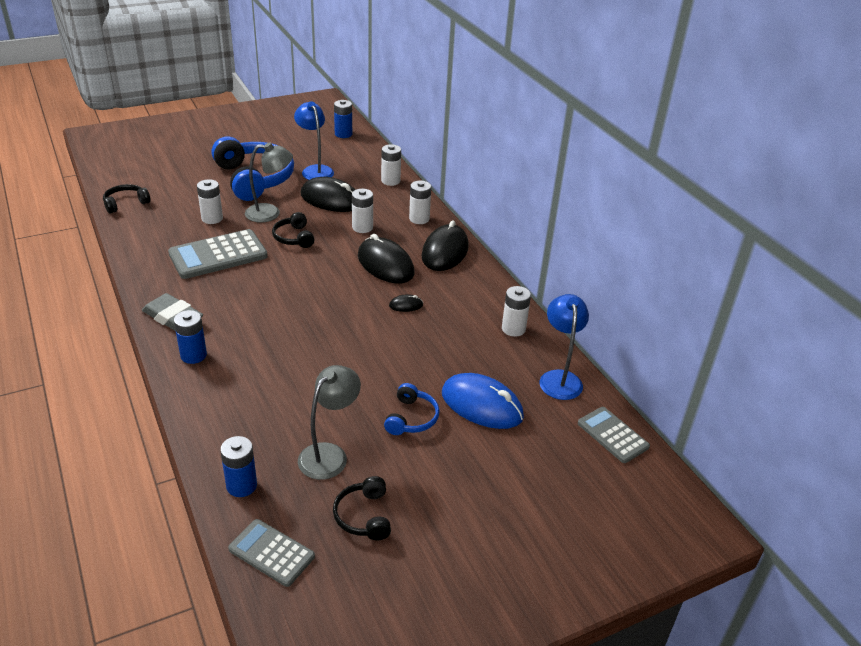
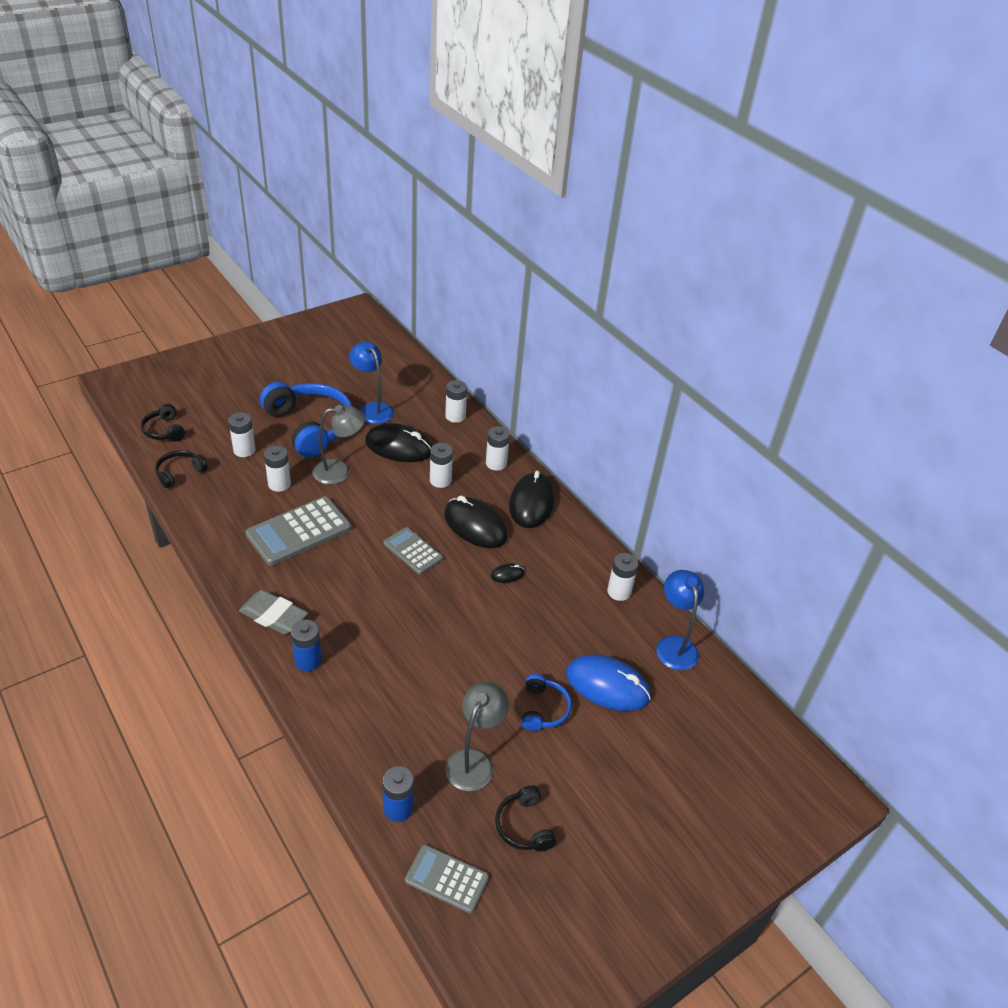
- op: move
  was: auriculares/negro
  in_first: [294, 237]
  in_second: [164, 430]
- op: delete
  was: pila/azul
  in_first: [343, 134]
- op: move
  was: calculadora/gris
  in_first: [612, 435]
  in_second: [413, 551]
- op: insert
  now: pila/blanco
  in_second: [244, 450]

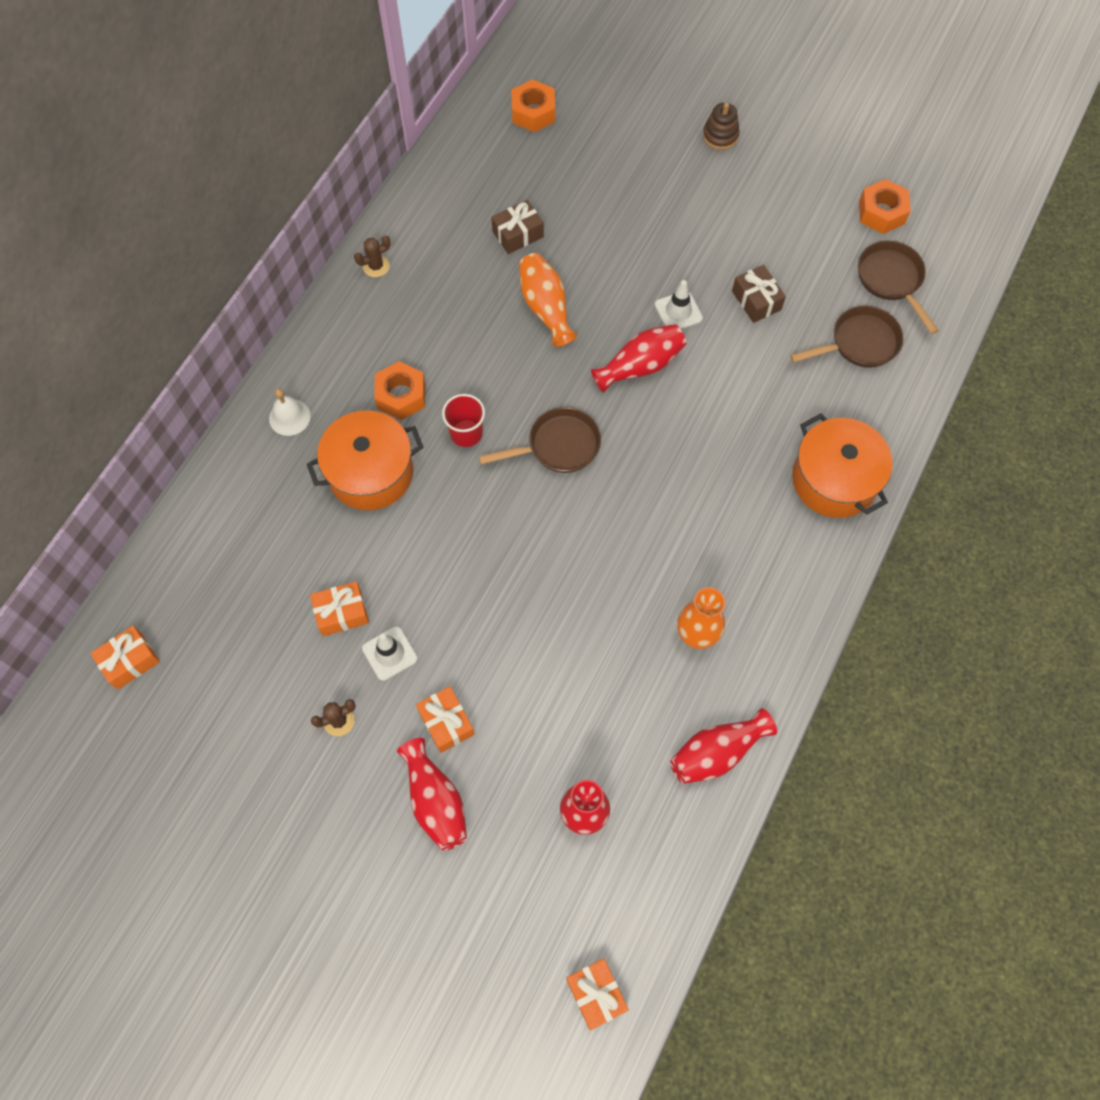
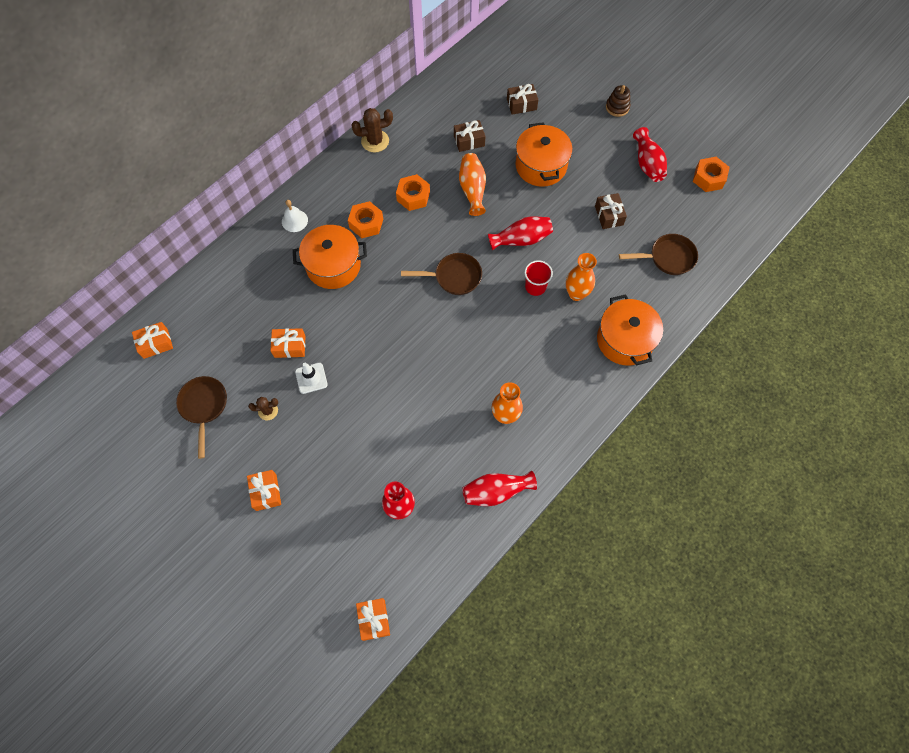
- op: resize
  was: cactus/marrón
  in_first: [376, 266]
  in_second: [375, 141]
  ratio: 1.63
- op: move
  was: florero/rojo
  in_first: [435, 801]
  in_second: [647, 164]
- op: move
  was: regalo/naranja
  in_first: [446, 722]
  in_second: [266, 492]
- op: move
  was: vaso/rojo
  in_first: [466, 433]
  in_second: [535, 286]
- op: move
  was: tuerca/naranja
  in_first: [533, 112]
  in_second: [413, 196]
- op: delete
  was: cono de tráfico/blanco
  in_first: [678, 311]
- op: move
  was: sartén/marrón
  in_first: [891, 280]
  in_second: [204, 407]
- op: insert
  now: regalo/marrón
  in_second: [521, 104]
- op: insert
  now: olla/naranja
  in_second: [541, 166]
- op: insert
  now: florero/naranja
  in_second: [576, 294]

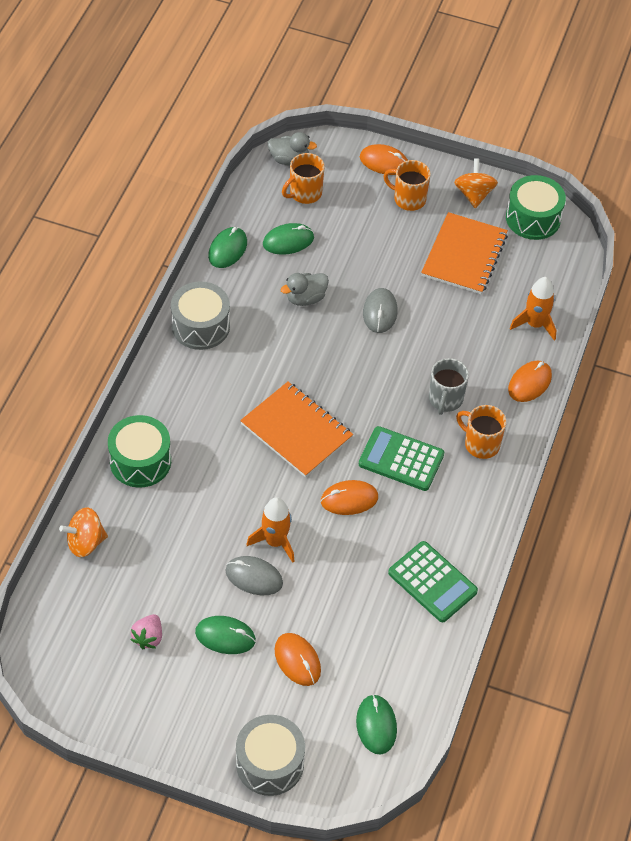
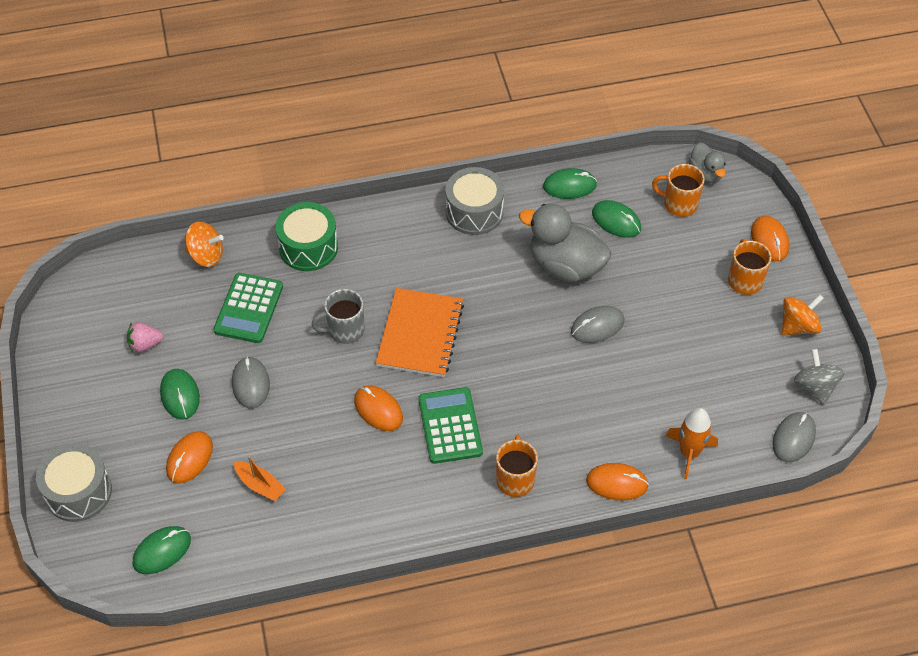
- op: rotate
  was: peonza/naranja
  in_first: [85, 542]
  in_second: [206, 256]
  clockwise: 150
- op: delete
  was: cohete/naranja
  in_first: [275, 542]
- op: resize
  was: pato/gris
  in_first: [305, 298]
  in_second: [565, 265]
  ratio: 1.8
- op: move
  was: calculadora/verde
  in_first: [432, 582]
  in_second: [249, 309]
- op: delete
  was: cuaderno/naranja
  in_first: [464, 255]
- op: move
  was: taza/gris
  in_first: [445, 399]
  in_second: [345, 330]
- op: replace
  was: tambor/verde
  now: peonza/gris
  in_first: [533, 218]
  in_second: [815, 387]
- op: insert
  now: barco/naranja
  in_second: [260, 485]
- op: insert
  now: ratón/gris
  in_second: [793, 438]

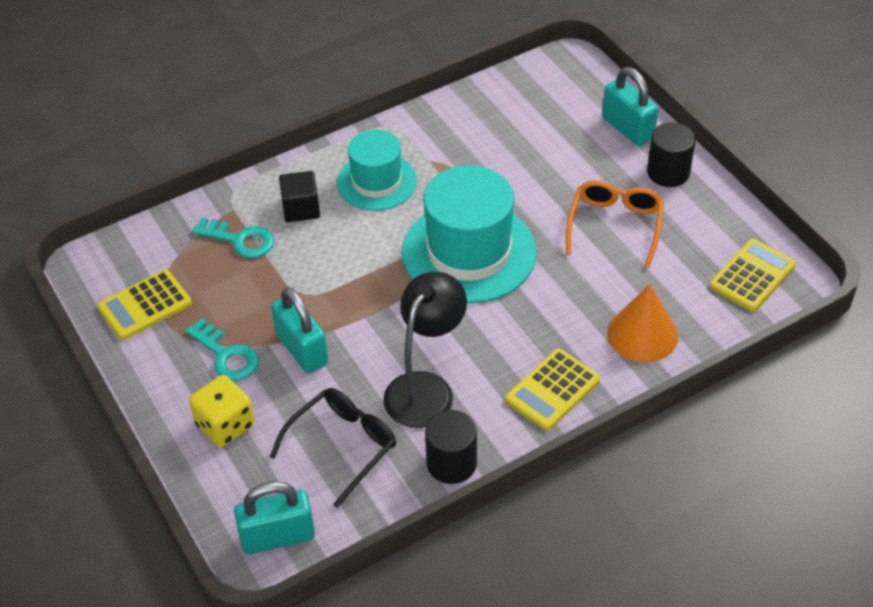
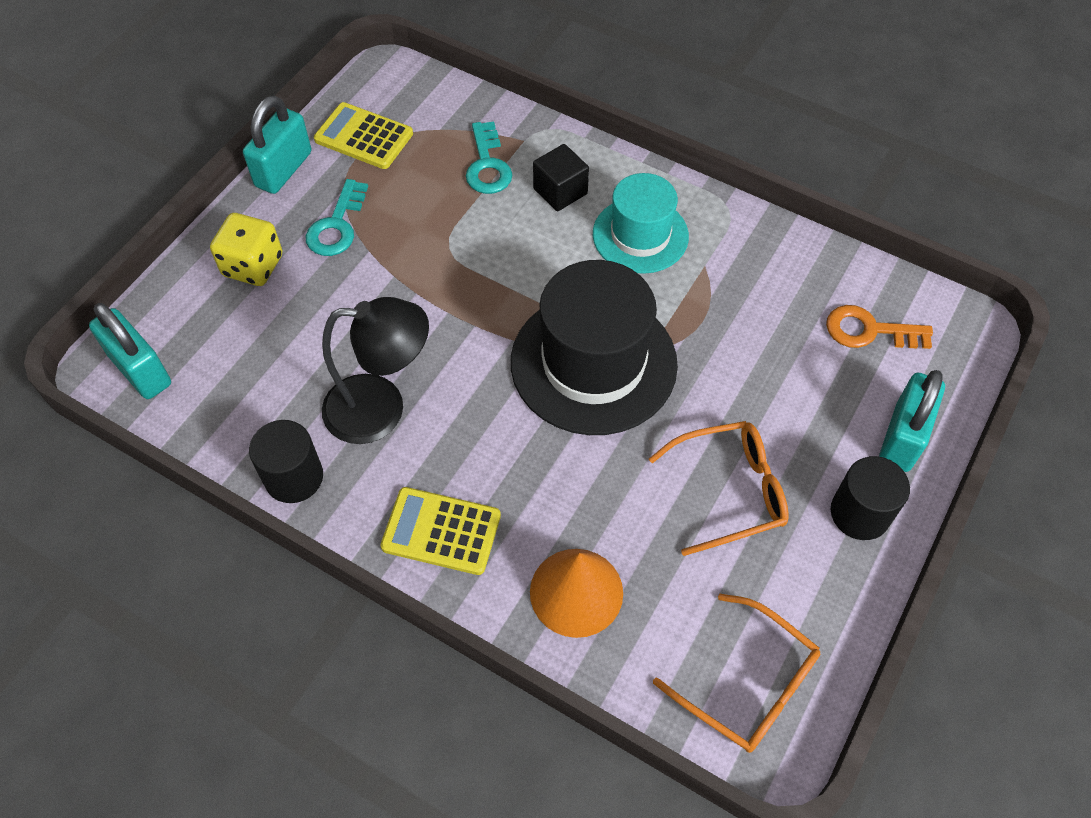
- op: delete
  was: gafas/negro
  in_first: [342, 446]
- op: move
  was: candado/turquesa
  in_first: [302, 349]
  in_second: [283, 169]
- op: recolor
  was: sombrero/turquesa
  now: sombrero/negro
  in_first: [469, 252]
  in_second: [593, 363]
- op: replace
  was: calculadora/amarillo
  now: gafas/naranja
  in_first: [752, 276]
  in_second: [748, 684]
- op: insert
  now: llave/naranja
  in_second: [869, 330]

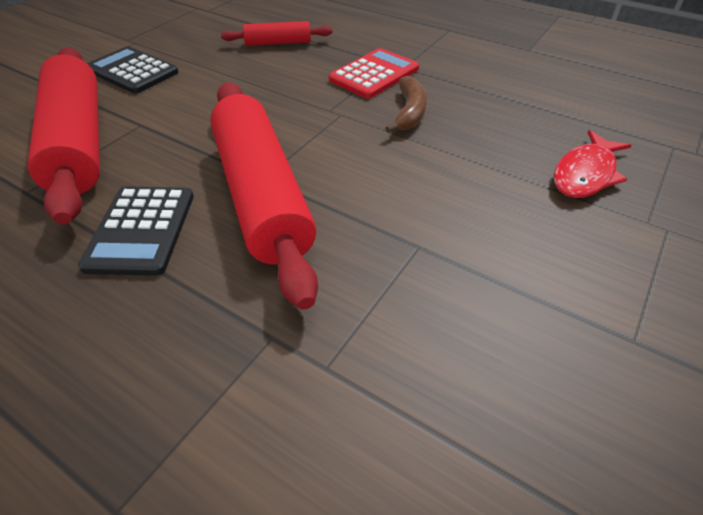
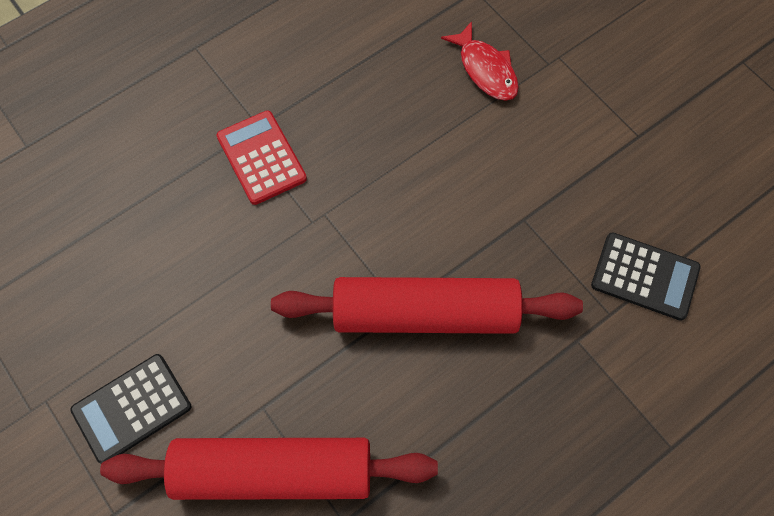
- op: move
  was: calculadora/negro
  in_first: [141, 230]
  in_second: [645, 276]
- op: delete
  was: rodillo/rojo
  in_first: [278, 43]
- op: delete
  was: plátano/marrón
  in_first: [409, 112]

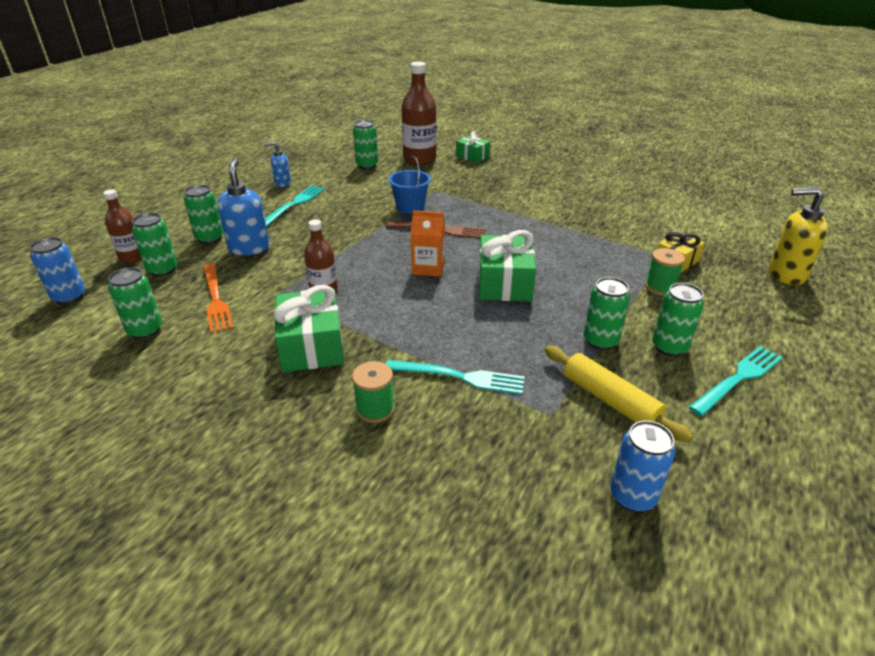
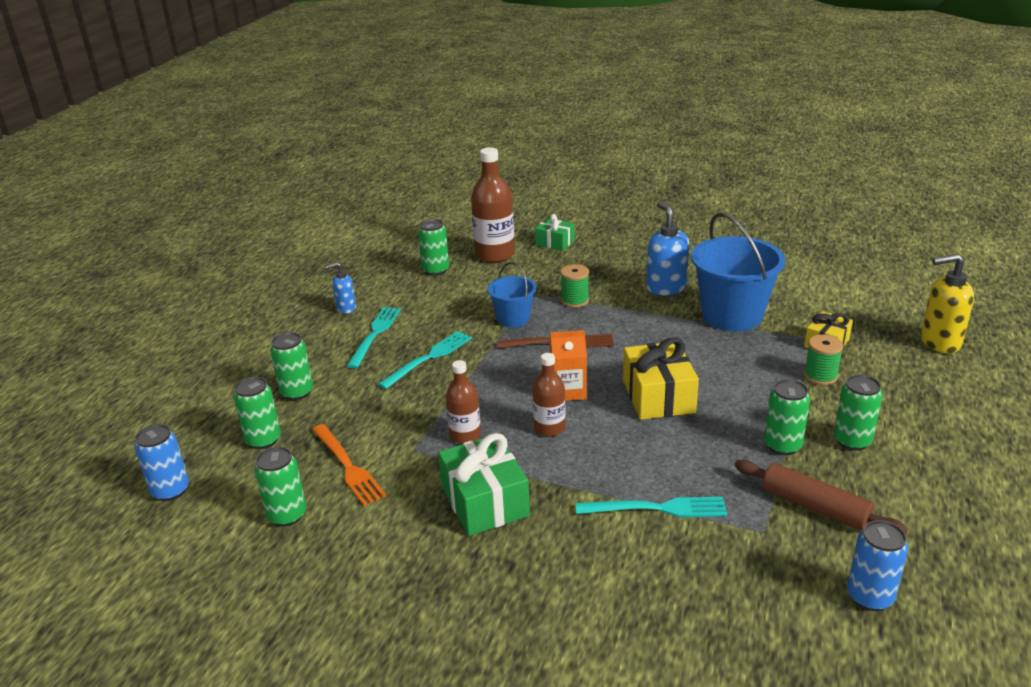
- op: move
  was: botella/marrón
  in_first: [132, 257]
  in_second: [549, 428]
- op: move
  was: dispensador de jabón/azul
  in_first: [249, 248]
  in_second: [665, 288]
- op: move
  was: carrete/verde
  in_first: [375, 409]
  in_second: [575, 300]
- op: recolor
  was: regalo/verde
  now: regalo/amarillo
  in_first: [504, 283]
  in_second: [658, 396]
- op: recolor
  was: rodillo/amarillo
  now: rodillo/marrón
  in_first: [609, 400]
  in_second: [814, 507]
- op: move
  was: tenedor/turquesa
  in_first: [738, 378]
  in_second: [429, 358]
- op: insert
  now: balde/azul
  in_second: [732, 315]

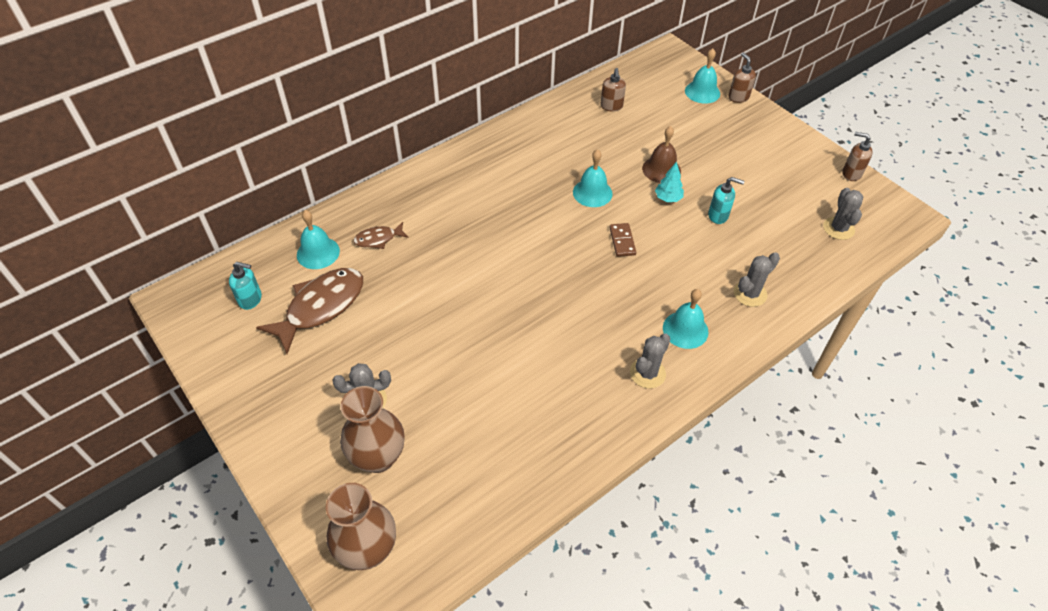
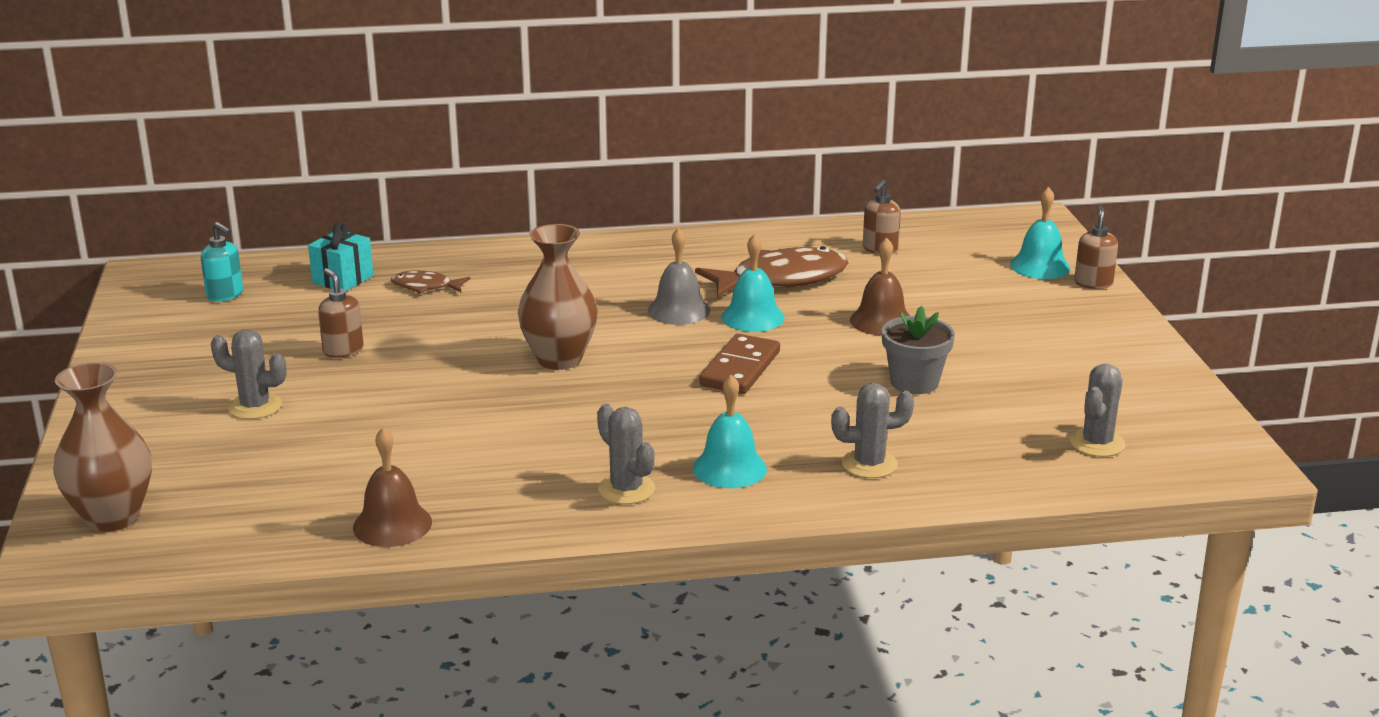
- op: move
  was: pez/marrón
  in_first: [321, 307]
  in_second: [781, 279]
- op: replace
  was: campana/turquesa
  now: regalo/turquesa
  in_first: [318, 252]
  in_second: [343, 279]
- op: move
  was: florero/marrón
  in_first: [378, 457]
  in_second: [559, 359]
- op: resize
  was: ficha de dominó/marrón
  in_first: [622, 241]
  in_second: [740, 369]
  ratio: 1.55
- op: rotate
  was: cactus/gris
  in_first: [647, 373]
  in_second: [626, 489]
  clockwise: 75
- op: delete
  was: árbol/turquesa
  in_first: [668, 198]
- op: replace
  was: dispensador de jabón/turquesa
  now: maceta/gris
  in_first: [718, 215]
  in_second: [914, 382]
- op: move
  was: dispensador de jabón/marrón
  in_first: [851, 173]
  in_second: [343, 350]
- op: insert
  now: campana/marrón
  in_second: [392, 524]
- op: insert
  now: campana/gris
  in_second: [678, 310]

